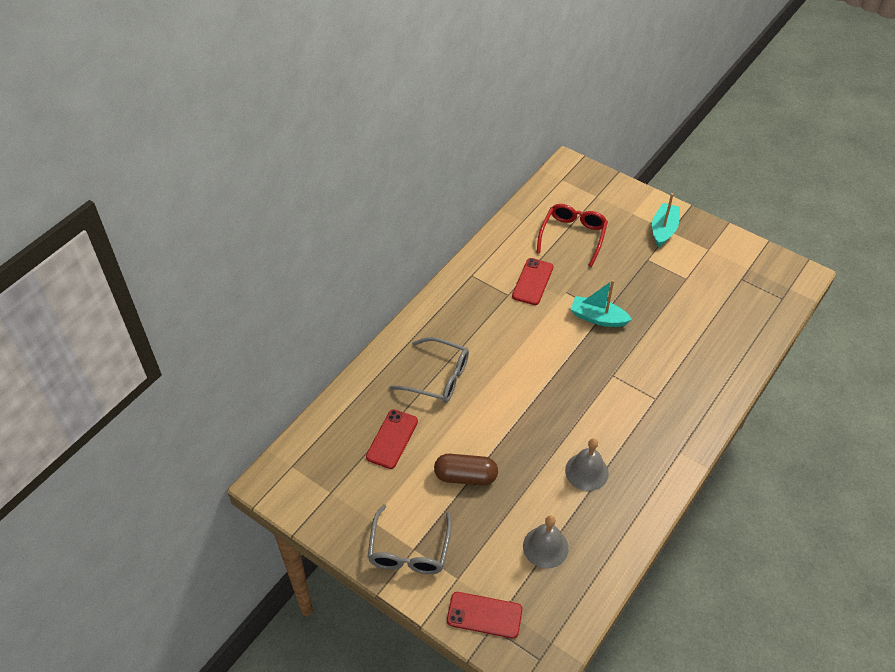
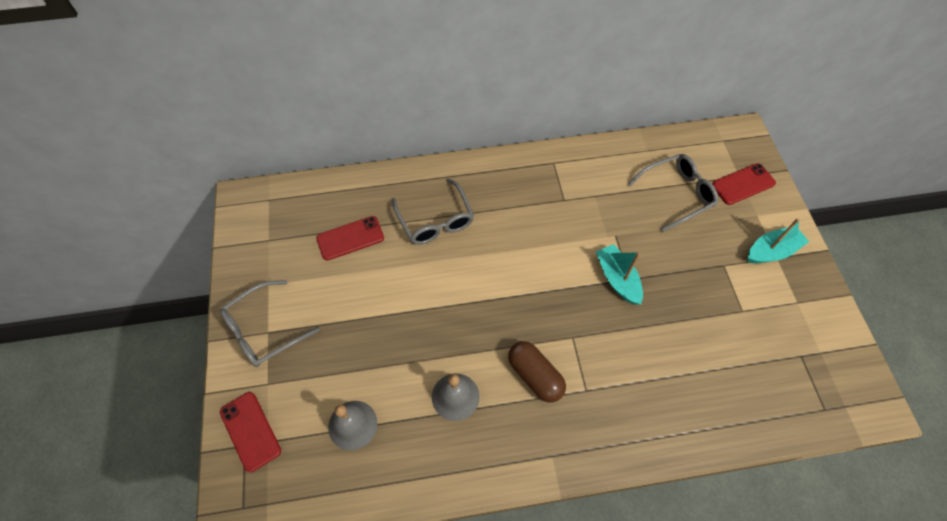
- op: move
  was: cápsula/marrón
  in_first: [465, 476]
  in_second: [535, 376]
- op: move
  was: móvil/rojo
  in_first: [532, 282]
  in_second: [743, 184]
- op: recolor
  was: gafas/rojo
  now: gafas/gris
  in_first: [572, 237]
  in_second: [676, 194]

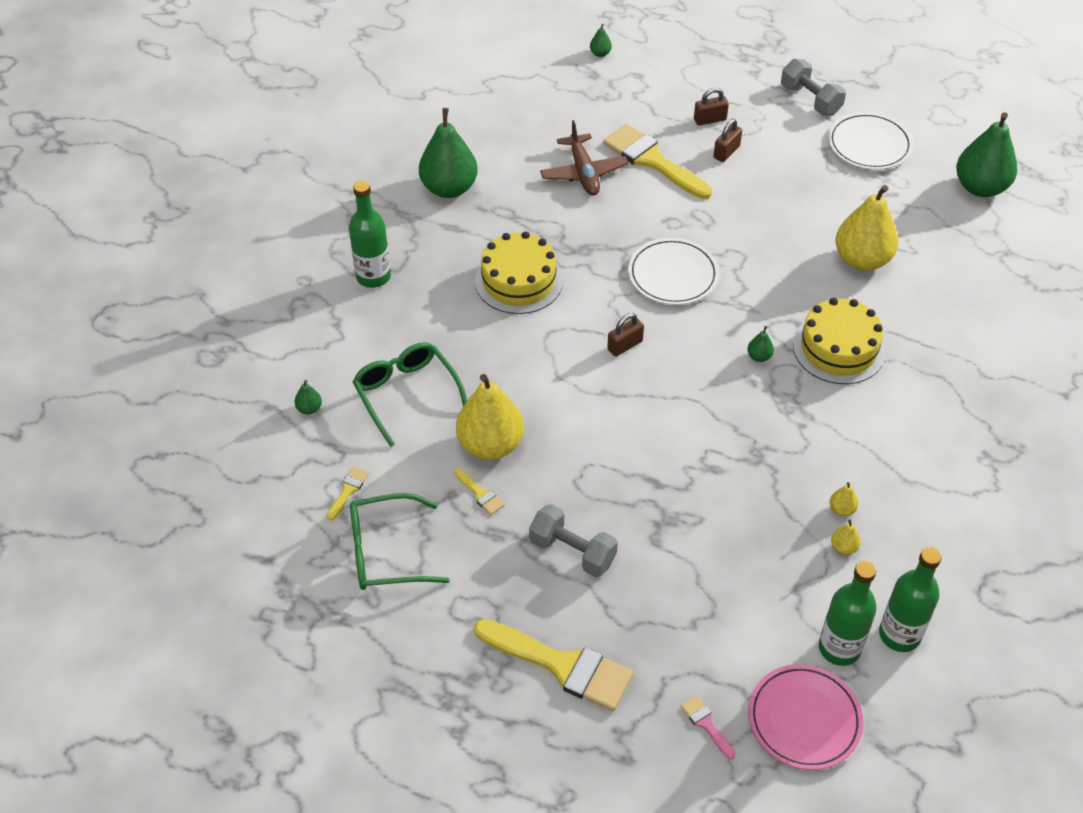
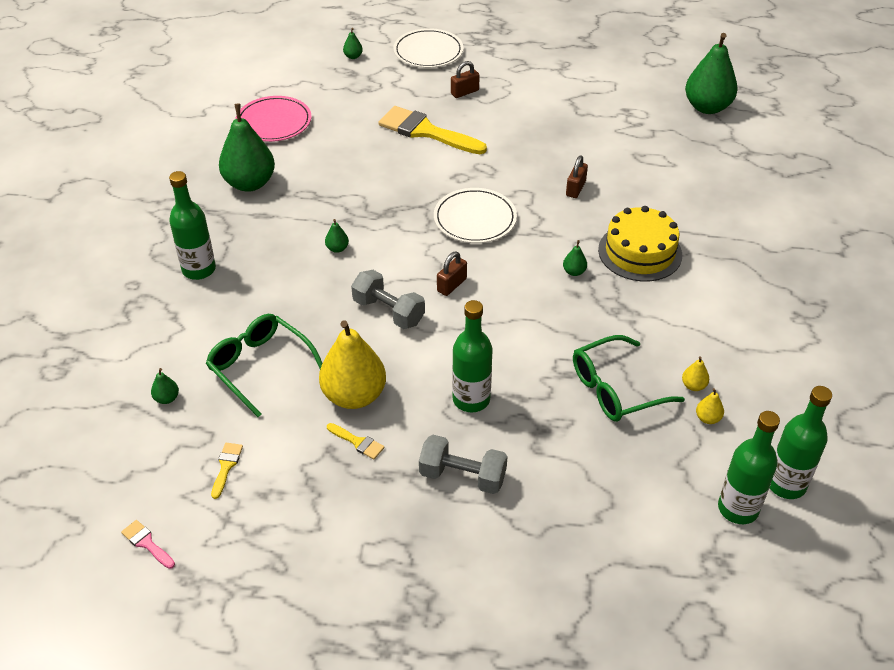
- op: move
  was: gafas/verde
  in_first: [386, 552]
  in_second: [615, 389]
- op: delete
  was: pincel/amarillo
  in_first: [562, 665]
- op: replace
  was: tarta/amarillo
  now: pera/verde
  in_first: [519, 280]
  in_second: [337, 248]
- op: delete
  was: avión/marrón
  in_first: [583, 173]
- op: move
  was: pincel/rosa
  in_first: [706, 724]
  in_second: [146, 543]
- op: move
  was: candado/marrón
  in_first: [726, 152]
  in_second: [575, 188]
- op: move
  was: plato/rosa
  in_first: [804, 719]
  in_second: [274, 122]
- op: move
  was: mancuerna/gris
  in_first: [810, 100]
  in_second: [388, 312]
- op: move
  was: plato/blanco
  in_first: [869, 145]
  in_second: [428, 52]
- op: delete
  was: pera/amarillo
  in_first: [862, 260]
- op: insert
  now: botella/verde
  in_second: [471, 399]

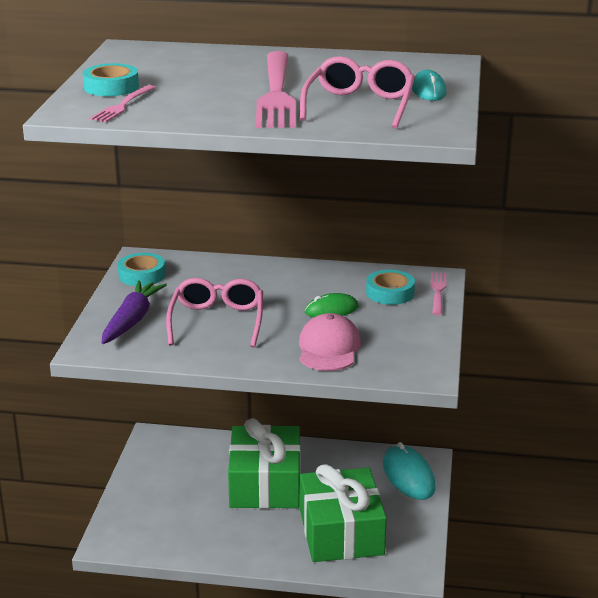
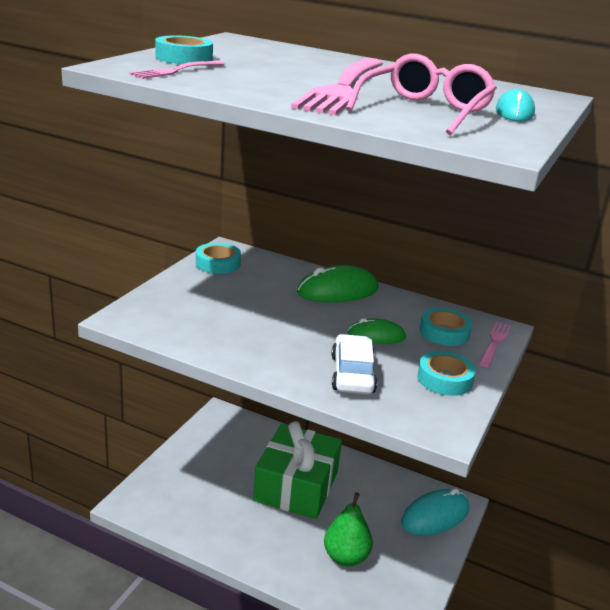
- op: delete
  was: zanahoria/morado
  in_first: [132, 320]
- op: delete
  was: gafas/rosa
  in_first: [217, 321]
- op: replace
  was: gorra/rosa
  now: coche/blanco
  in_first: [328, 348]
  in_second: [352, 374]
- op: replace
  was: regalo/verde
  now: pera/verde
  in_first: [341, 532]
  in_second: [346, 557]
- op: rotate
  was: ratón/turquesa
  in_first: [408, 476]
  in_second: [435, 516]
  clockwise: 60
- op: insert
  now: ratón/verde
  in_second: [337, 291]
- op: insert
  now: cinta adhesiva/turquesa
  in_second: [444, 379]

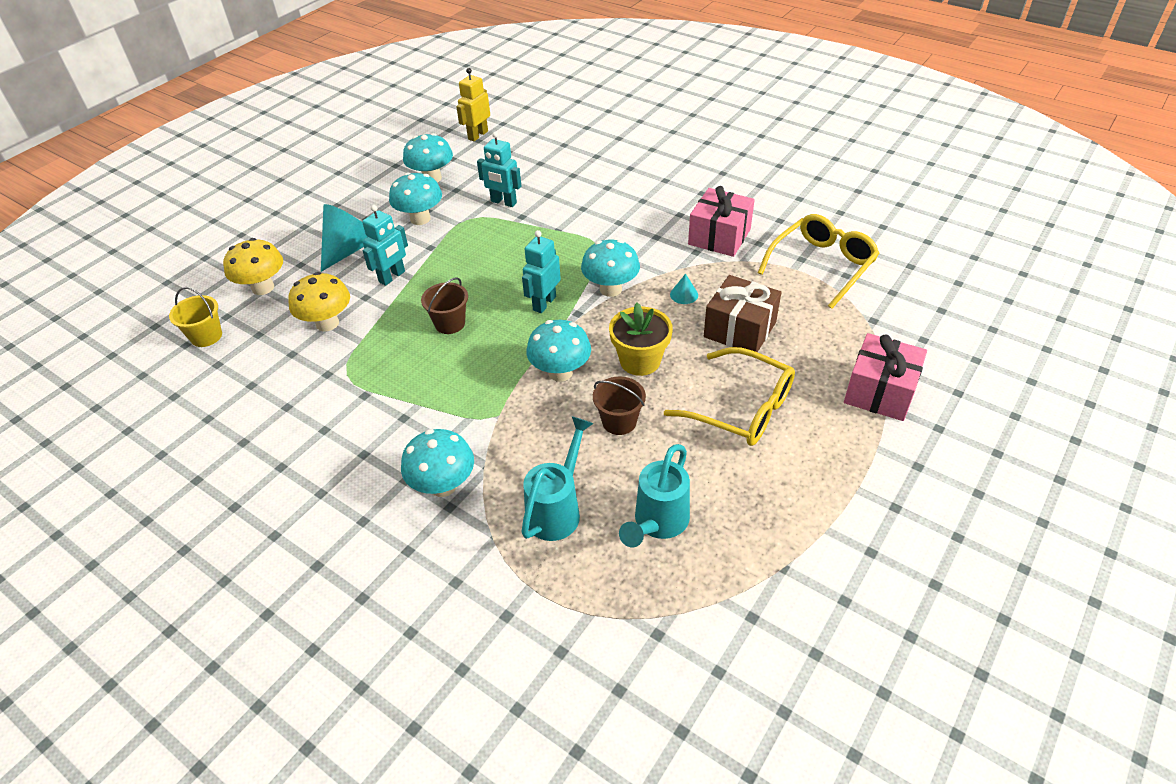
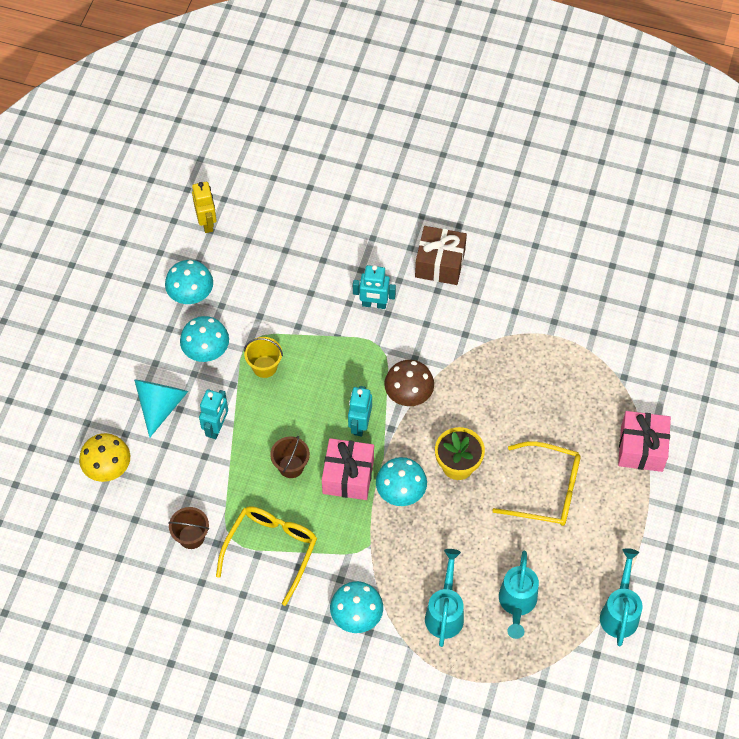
- op: move
  was: balde/amarillo
  in_first: [206, 336]
  in_second: [264, 366]
- op: delete
  was: seta/amarillo
  in_first: [327, 323]
- op: rotate
  was: robot/amarillo
  in_first: [478, 135]
  in_second: [207, 223]
  clockwise: 150
- op: move
  was: robot/turquesa
  in_first: [503, 202]
  in_second: [374, 304]
- op: recolor
  was: seta/turquesa
  now: seta/marrón
  in_first: [610, 289]
  in_second: [408, 395]
- op: move
  was: balde/marrón
  in_first: [619, 422]
  in_second: [191, 536]
- op: delete
  was: cono/turquesa
  in_first: [684, 294]
- op: move
  was: regalo/rosa
  in_first: [719, 237]
  in_second: [348, 476]
- op: move
  was: regalo/marrón
  in_first: [739, 330]
  in_second: [440, 263]
- op: move
  was: gafas/amarillo
  in_first: [821, 266]
  in_second: [271, 551]
- op: insert
  now: regadera/turquesa
  in_second: [620, 611]

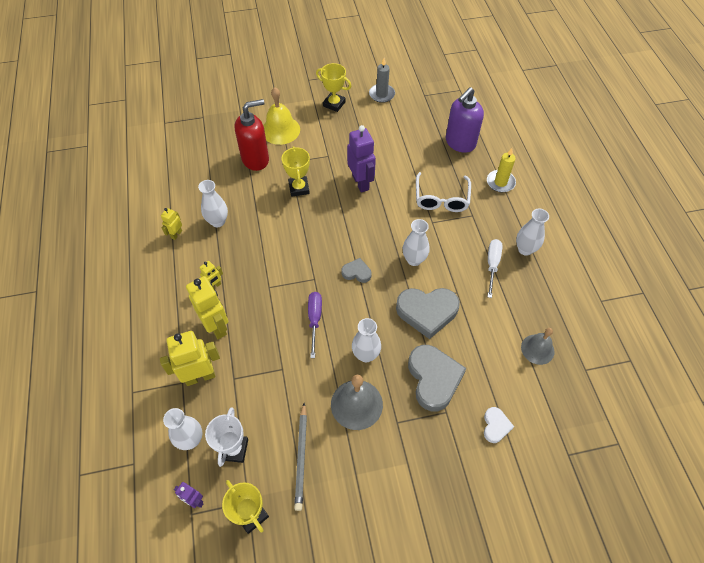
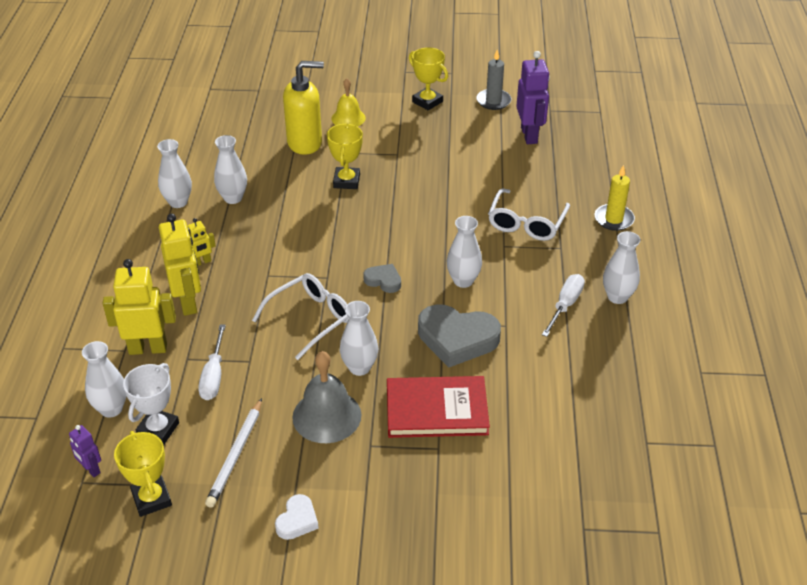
- op: replace
  was: robot/amarillo
  now: florero/blanco
  in_first: [176, 234]
  in_second: [178, 202]
- op: recolor
  was: dispensador de jabón/rojo
  now: dispensador de jabón/amarillo
  in_first: [255, 159]
  in_second: [305, 143]
- op: resize
  was: campana/amarillo
  in_first: [280, 130]
  in_second: [348, 118]
  ratio: 0.67
- op: recolor
  was: lápiz/gris
  now: lápiz/blanco
  in_first: [301, 457]
  in_second: [236, 455]
- op: replace
  was: destornillador/morado
  now: gafas/blanco
  in_first: [314, 320]
  in_second: [310, 319]
- op: move
  was: robot/morado
  in_first: [361, 183]
  in_second: [529, 135]
- op: replace
  was: corazón/gris
  now: libro/rojo
  in_first: [433, 379]
  in_second: [436, 410]
- op: delete
  was: dispensador de jabón/morado
  in_first: [460, 143]
- op: move
  was: corazón/blanco
  in_first: [495, 426]
  in_second: [297, 520]
- op: delete
  was: campana/gris
  in_first: [537, 349]
- op: insert
  now: destornillador/blanco
  in_second: [214, 376]

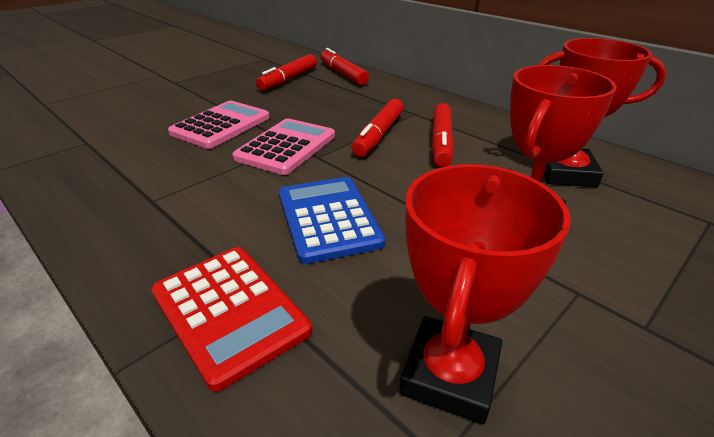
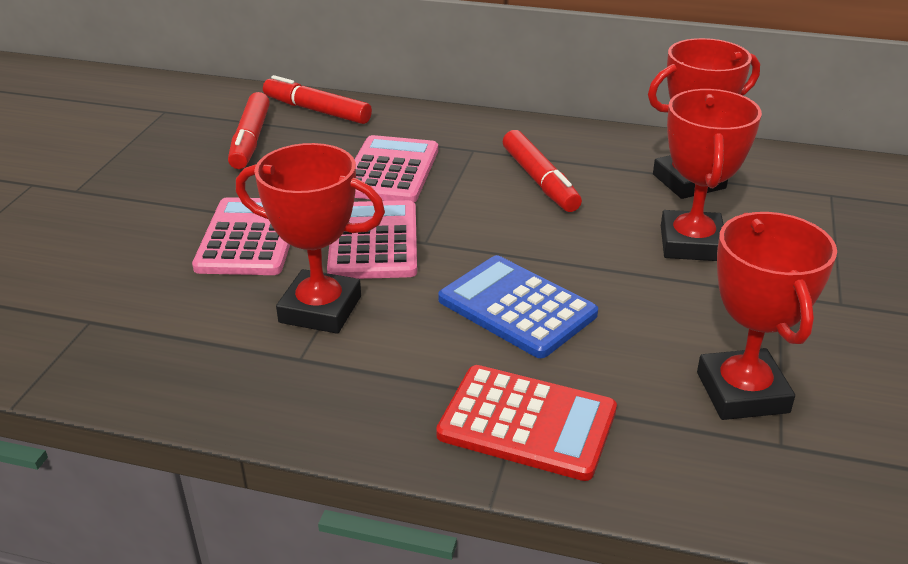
- op: delete
  was: rotulador/rojo
  in_first: [378, 135]
- op: insert
  now: trofeo/rojo
  in_second: [320, 309]
- op: insert
  now: calculadora/rosa
  in_second: [390, 171]

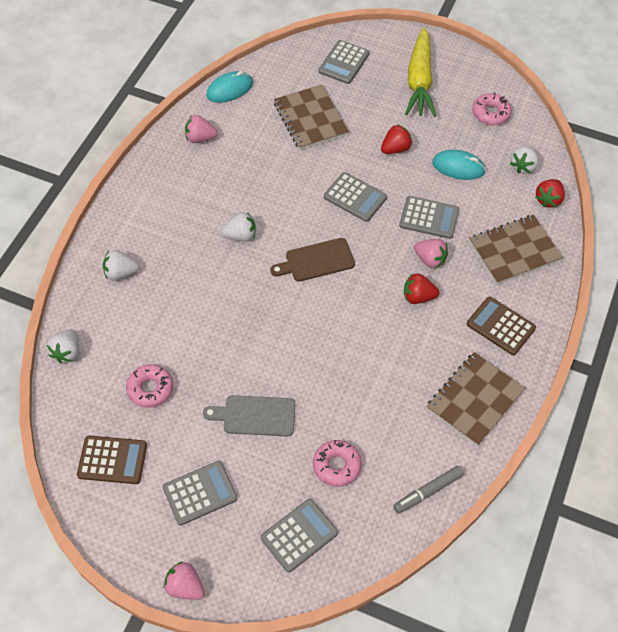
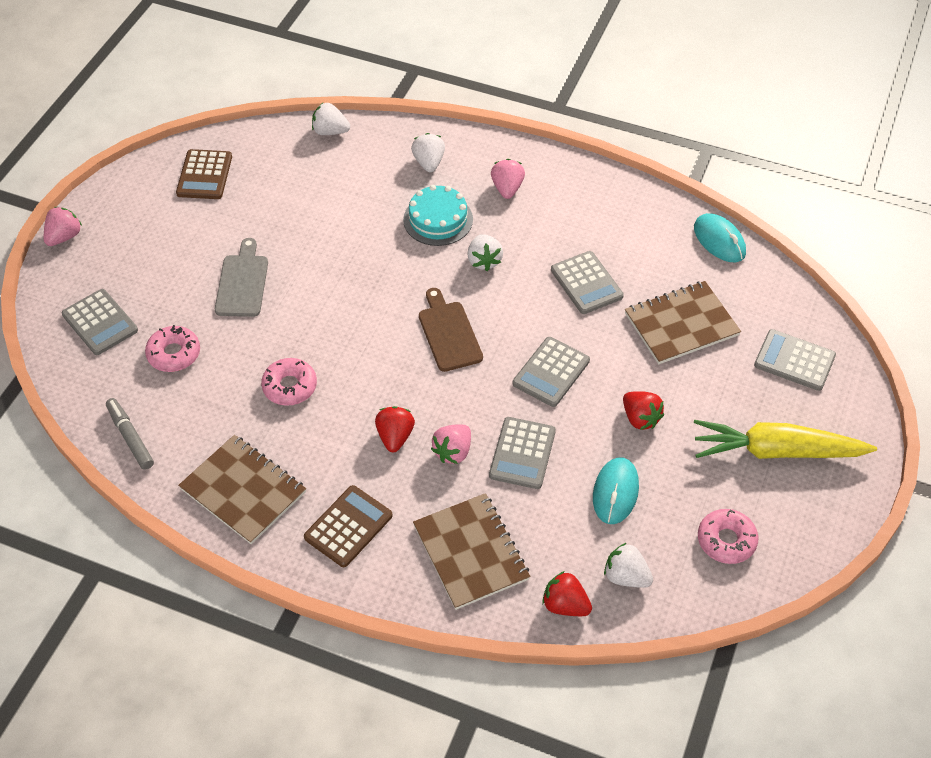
- op: move
  was: rosquilla/rosa
  in_first: [150, 389]
  in_second: [290, 386]
- op: move
  was: calculadora/gris
  in_first: [200, 493]
  in_second: [586, 283]
- op: move
  was: fresa/rosa
  in_first: [200, 138]
  in_second: [507, 188]
- op: insert
  now: tarta/turquesa
  in_second: [438, 219]

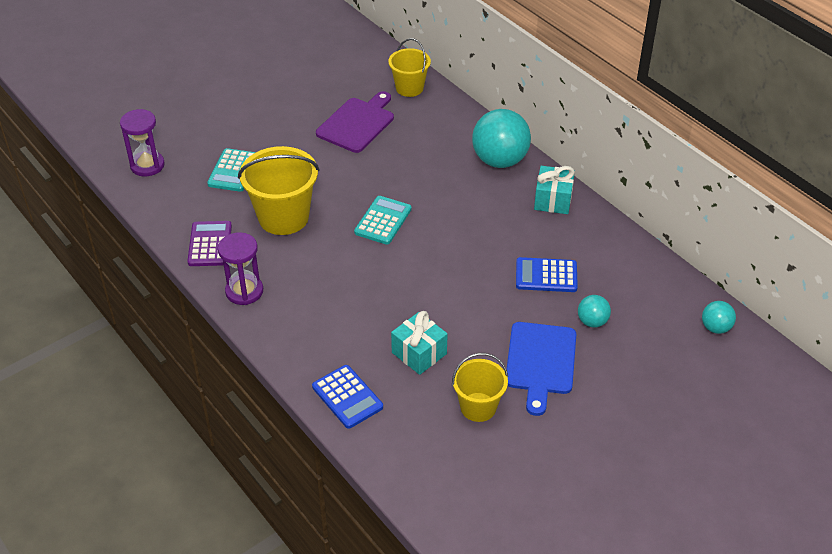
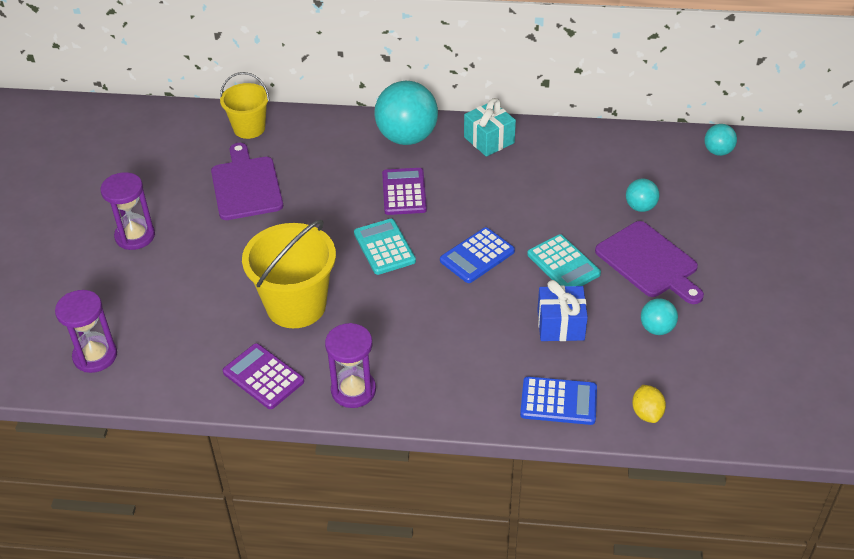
- op: move
  was: calculadora/turquesa
  in_first: [233, 171]
  in_second: [563, 264]
- op: recolor
  was: regalo/turquesa
  now: regalo/azul
  in_first: [419, 353]
  in_second: [560, 325]
- op: replace
  was: balde/amarillo
  now: pelota/turquesa
  in_first: [478, 407]
  in_second: [656, 328]
- op: recolor
  was: tabla de cortar/azul
  now: tabla de cortar/morado
  in_first: [540, 362]
  in_second: [649, 262]
- op: move
  was: calculadora/azul
  in_first: [546, 275]
  in_second: [477, 256]
- op: insert
  now: reloj de arena/morado
  in_second: [135, 236]
- op: insert
  now: calculadora/morado
  in_second: [404, 192]
- op: insert
  now: limón/amarillo
  in_second: [647, 413]

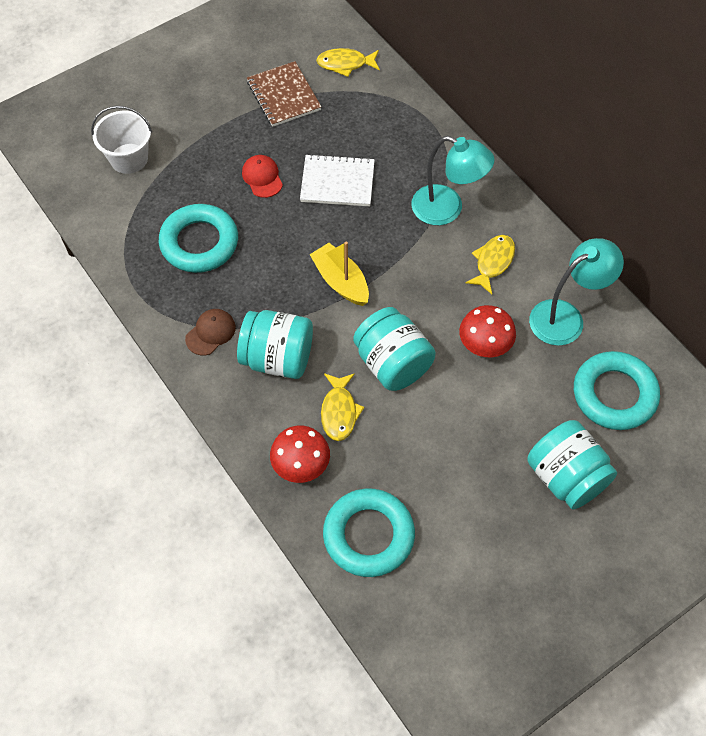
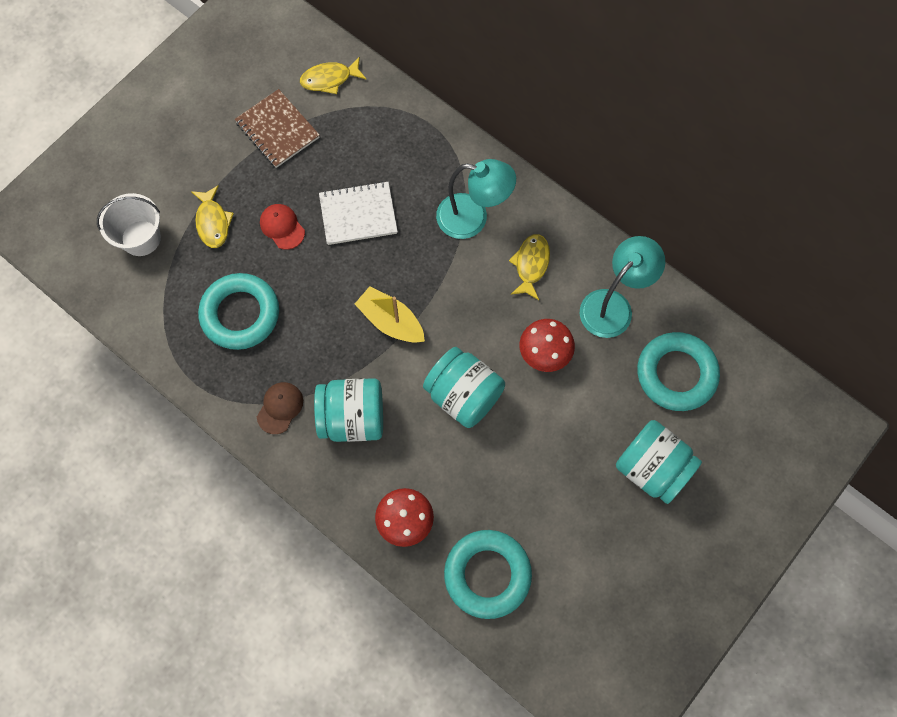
- op: move
  was: pez/amarillo
  in_first: [339, 412]
  in_second: [213, 222]

